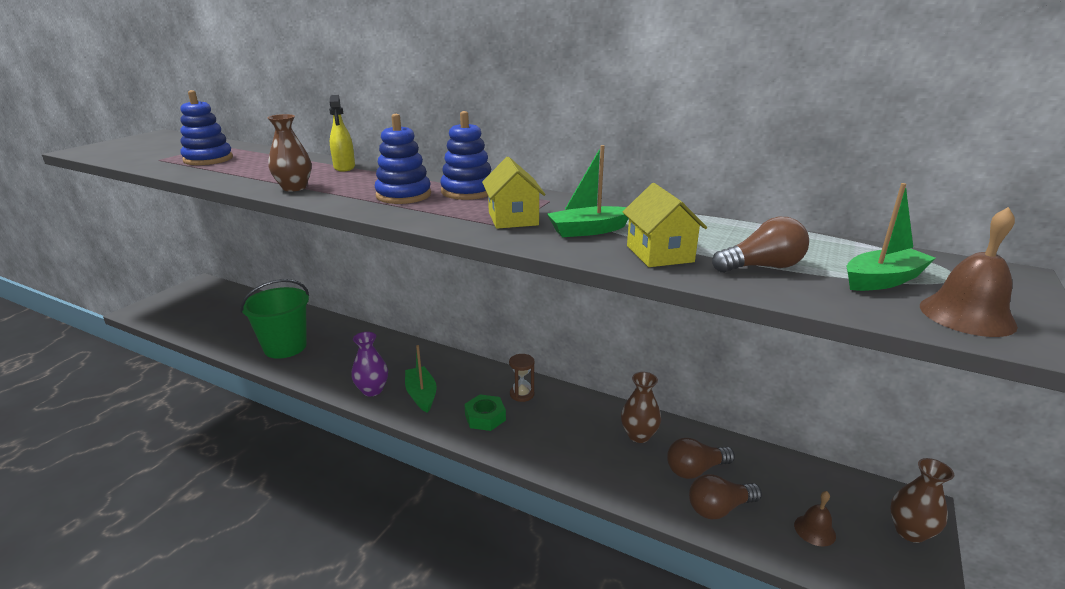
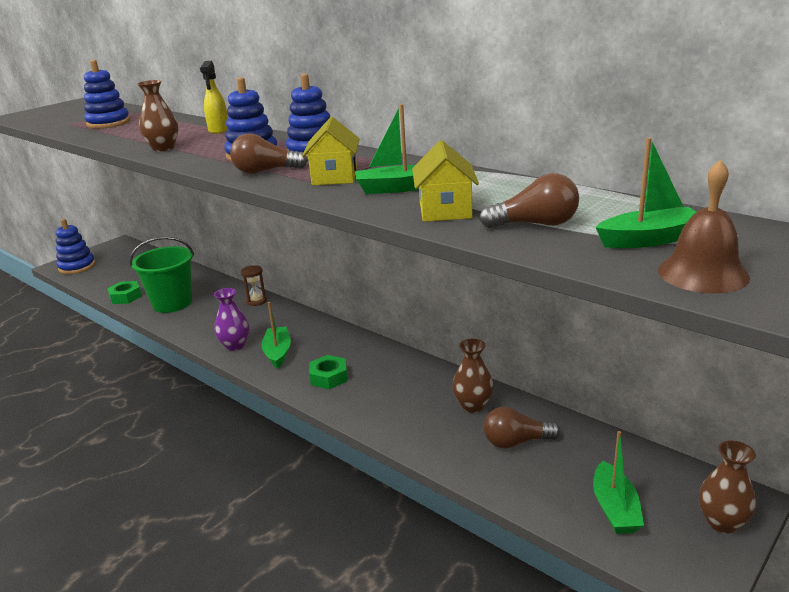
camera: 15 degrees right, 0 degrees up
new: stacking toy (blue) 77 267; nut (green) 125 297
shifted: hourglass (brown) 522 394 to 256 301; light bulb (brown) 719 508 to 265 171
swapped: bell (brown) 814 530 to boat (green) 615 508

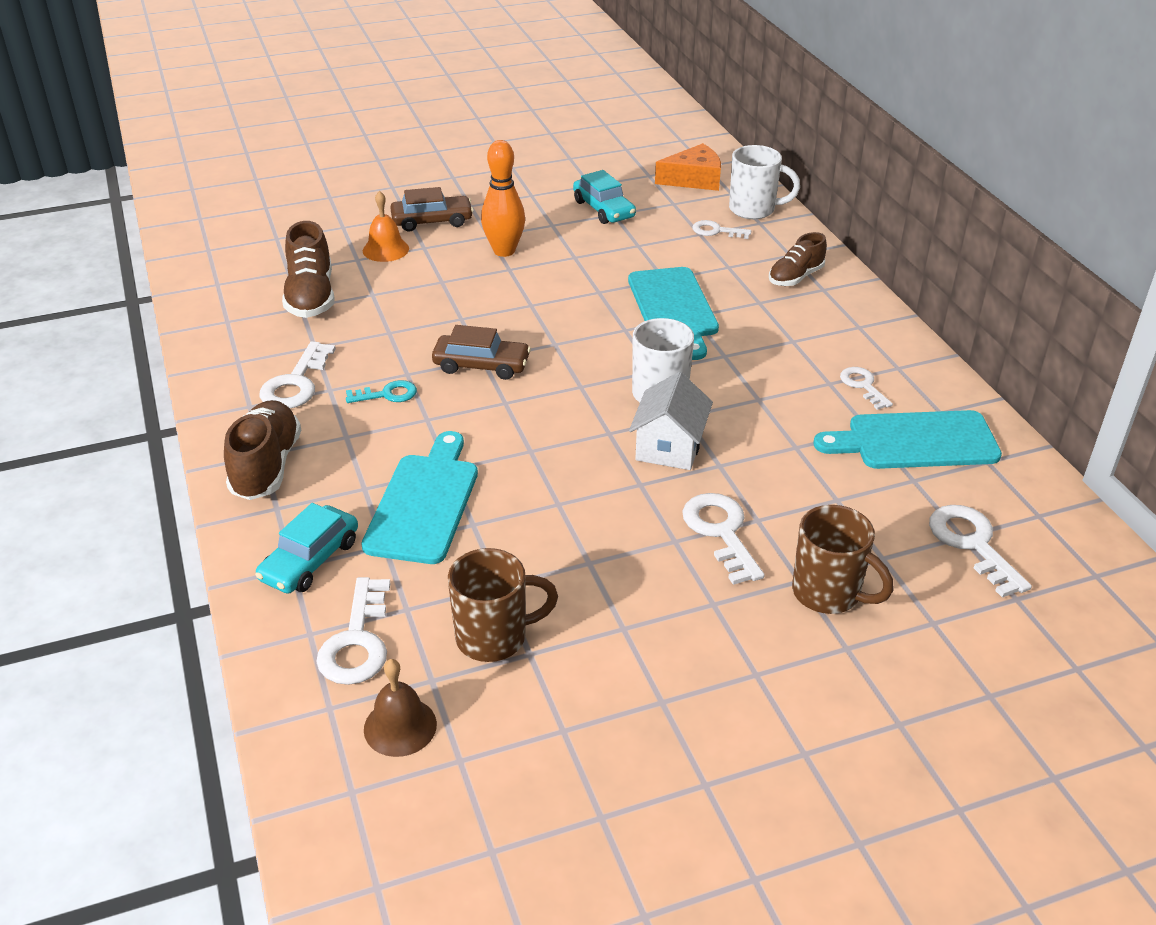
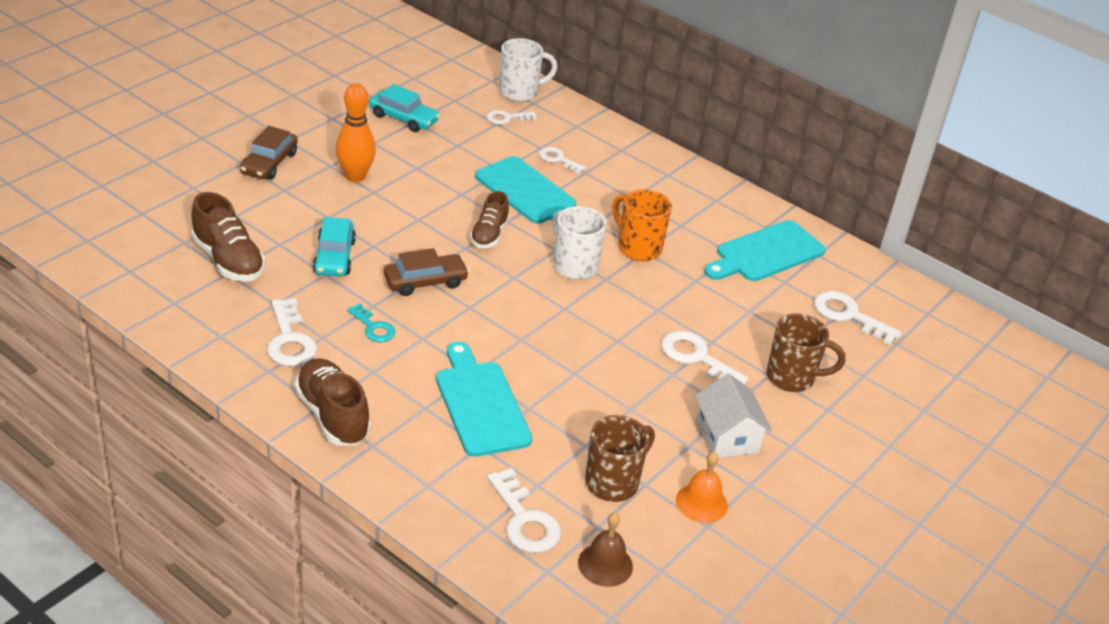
camera: 35 degrees left, 0 degrees up
gone: cheese (orange) 694 179
new: mug (orange) 638 248
shifted: car (turquoise) 310 560 to 334 257; bell (orange) 385 249 to 701 502; house (white) 669 447 to 727 437; shoe (brown) 795 277 to 489 235; key (white) 863 386 to 558 159
rotated: key (turquoise) 387 394 = 373 327 90 degrees clockwise; car (brown) 432 221 = 269 163 150 degrees clockwise

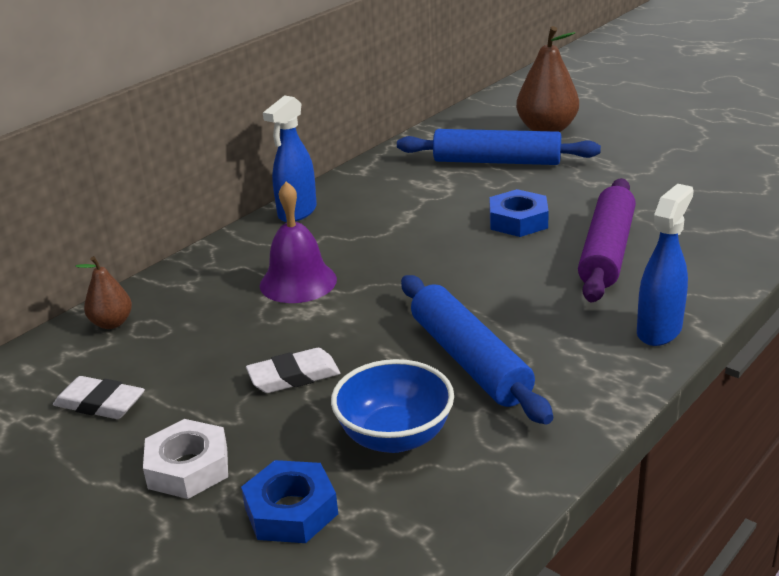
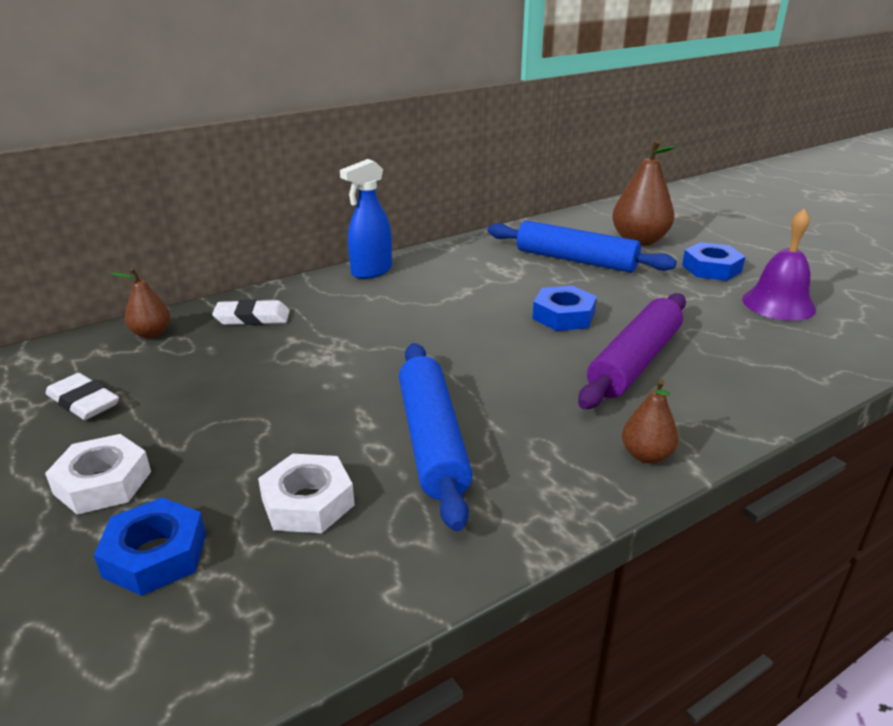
camera: 15 degrees right, 0 degrees up
new: nut (blue) 711 268
shifted: eraser (white) 294 376 to 252 318; bell (purple) 298 282 to 778 304
swapped: bowl (blue) 395 437 to nut (white) 307 502; spray bottle (blue) 659 330 to pear (brown) 646 455

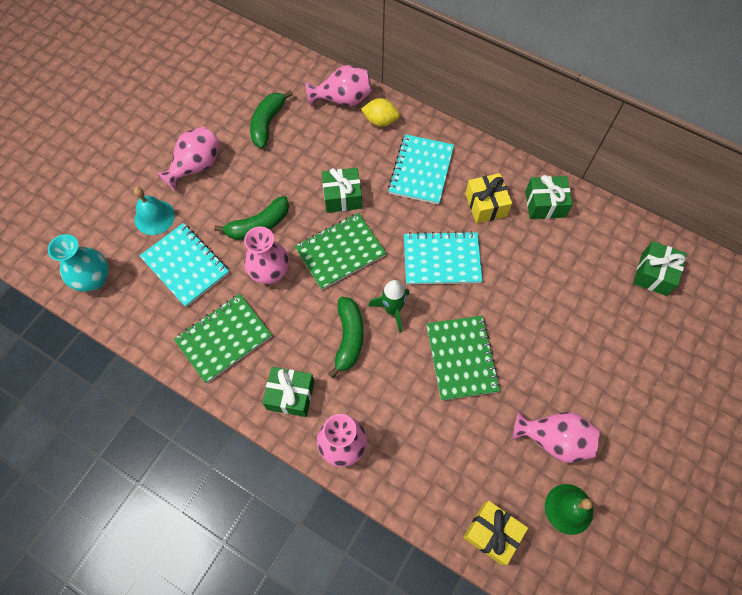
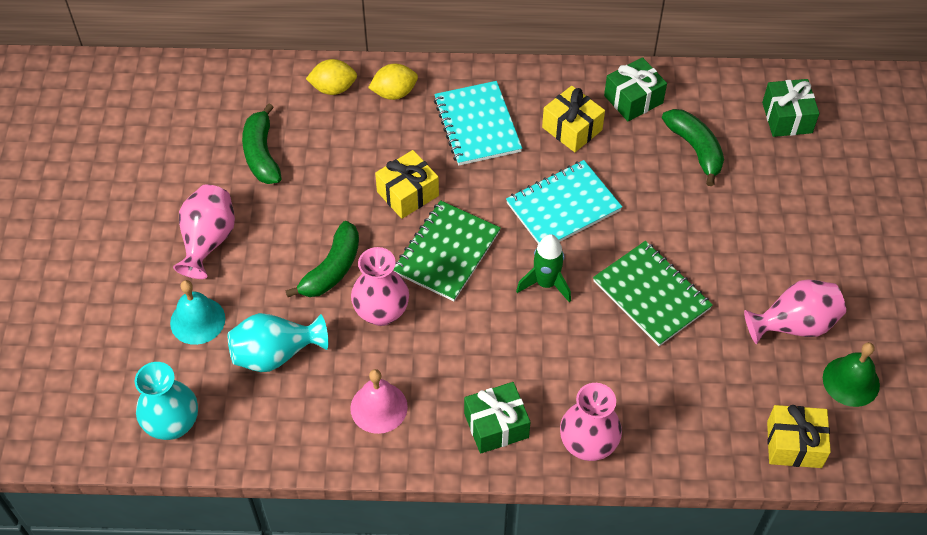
camera: 30 degrees left, 10 degrees down
shifted: banana (green) 349 338 to 695 149
swapped: notebook (turquoise) 185 265 to vase (turquoise) 276 354; notebook (green) 224 338 to bell (pink) 379 407; vase (pink) 343 99 to lemon (yellow) 333 88
repainted: gift (green) 342 197 to gift (yellow) 407 193

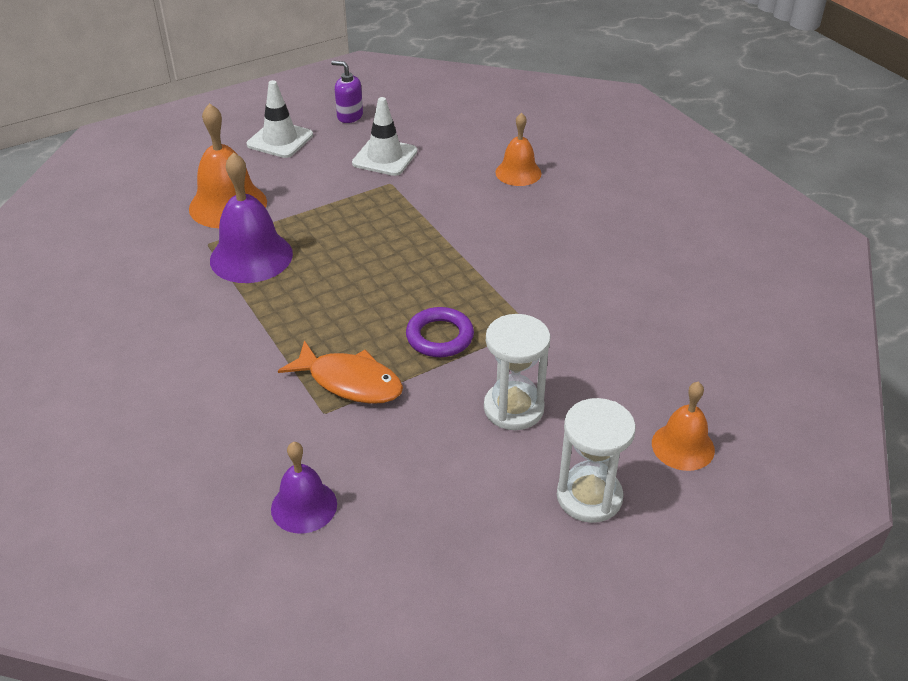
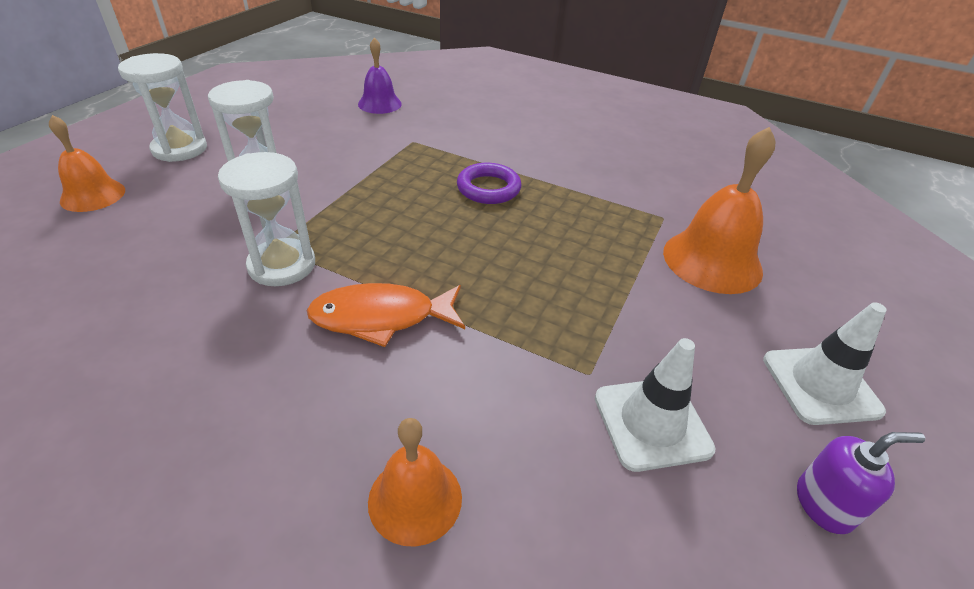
camera: 145 degrees right, 0 degrees up
gone: bell (purple) 251 256
new: hourglass (white) 282 265
shifted: fish (orange) 350 382 to 381 317; ring (purple) 439 337 to 488 188

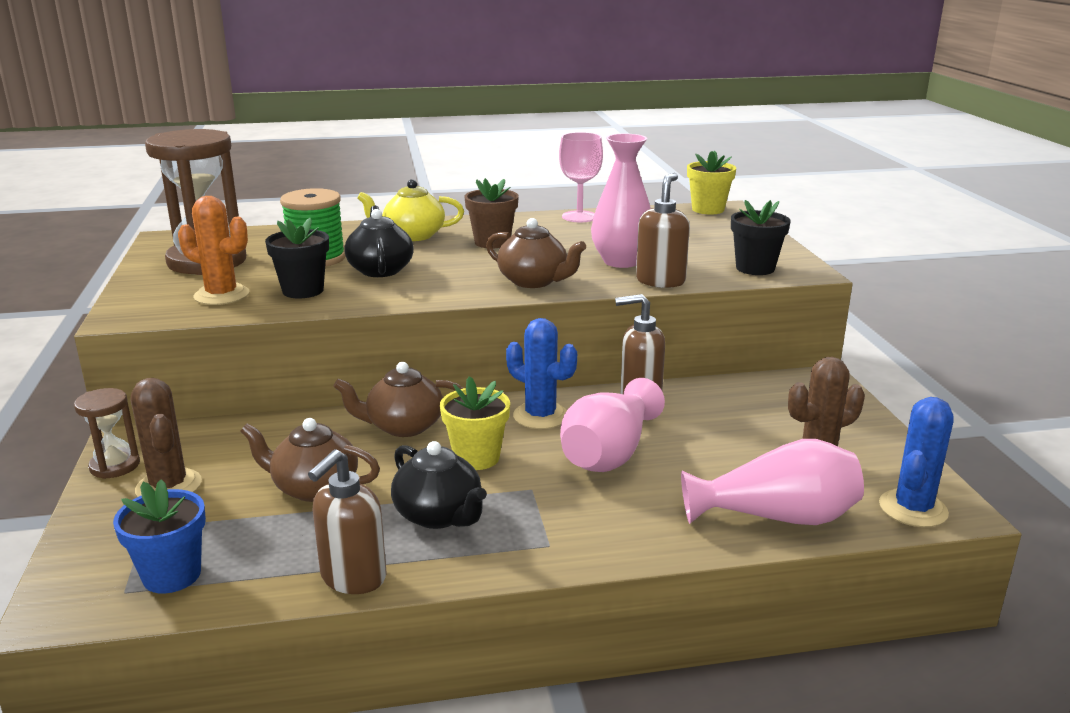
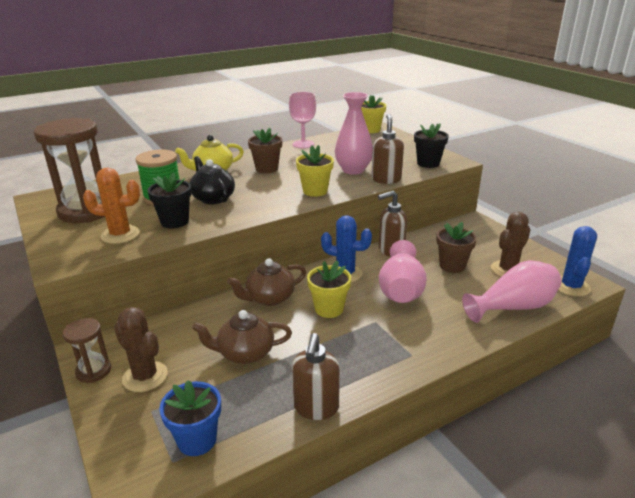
camera: 20 degrees left, 5 degrees up
gone: teapot (black) 439 515
new: flower pot (brown) 452 266
swapped: teapot (brown) 533 281 to flower pot (yellow) 315 191

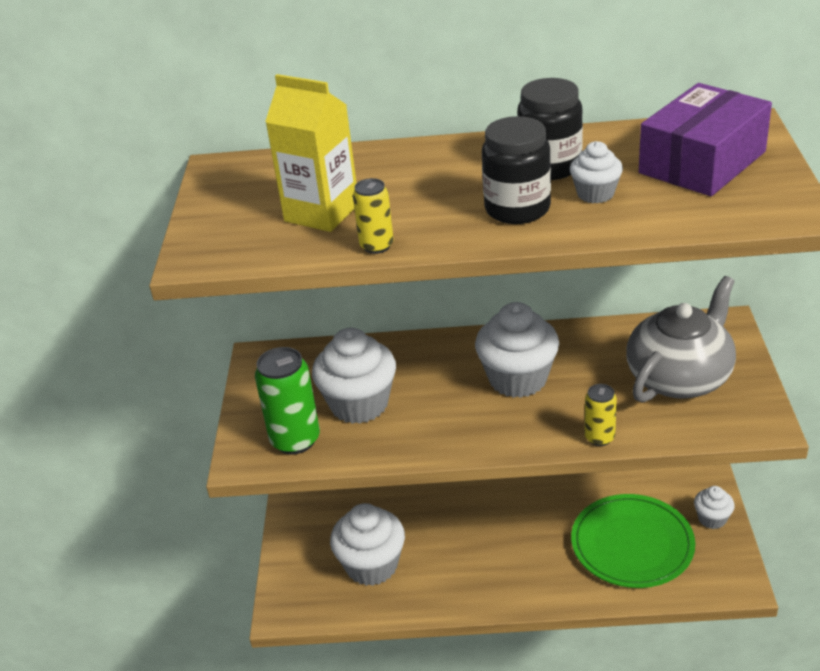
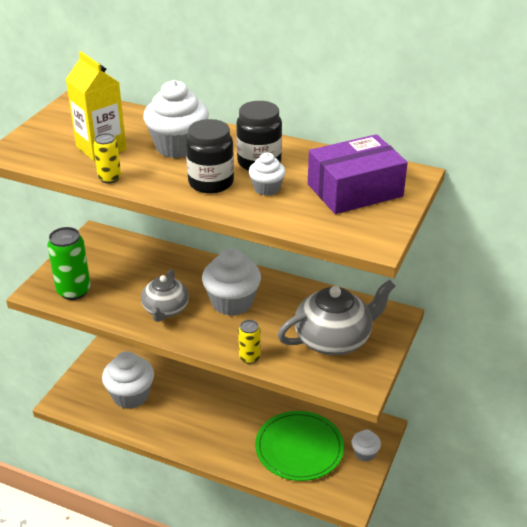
camera: 20 degrees right, 0 degrees up
new: teapot (grey) 165 309
shifted: cupcake (white) 359 404 to 178 147

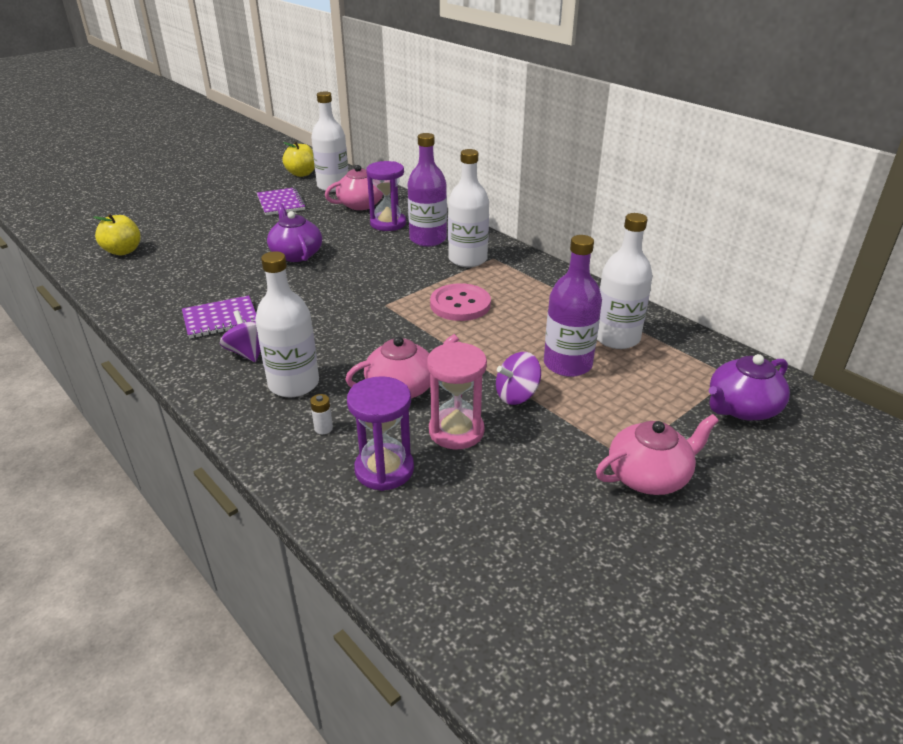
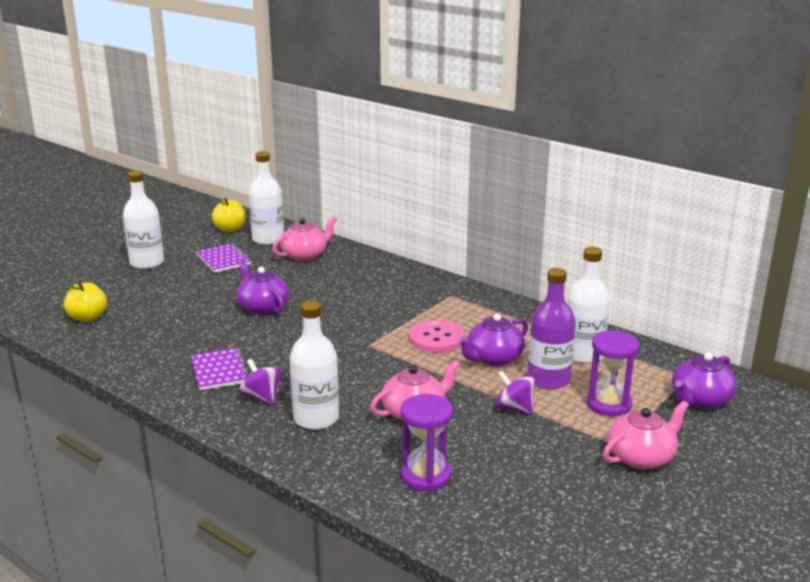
camera: 10 degrees left, 10 degrees down
gone: battery (white) 323 428; bottle (purple) 428 239; hourglass (pink) 456 431
new: teapot (purple) 493 358
shifted: hourglass (purple) 388 223 to 608 404; bottle (white) 467 259 to 147 263
rotated: notebook (purple) 220 319 = 220 371 75 degrees counterclockwise; spinning top (purple) 517 395 = 514 408 75 degrees clockwise

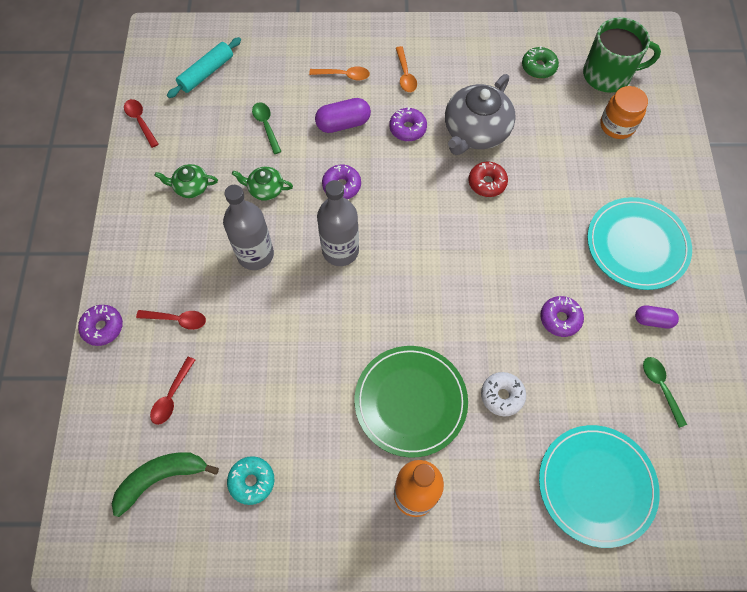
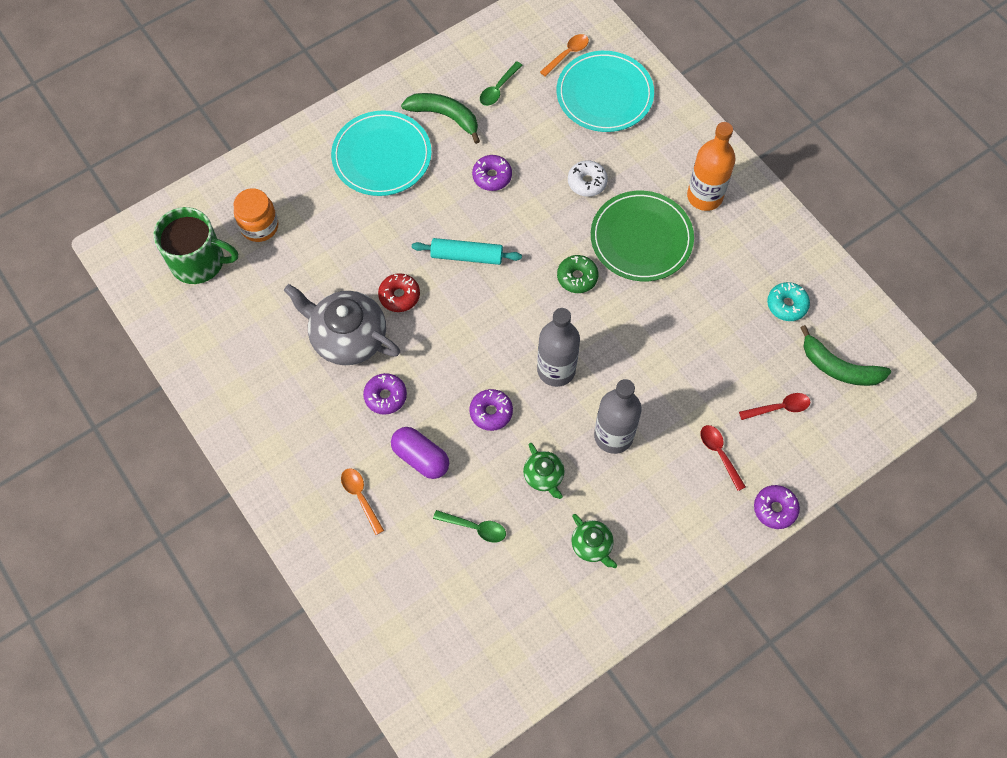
camera: 125 degrees left, 0 degrees up
gone: spoon (red) 140 121
shifted: rolling pin (turquoise) 206 73 to 467 256; spoon (orange) 405 75 to 567 54; donut (green) 538 67 to 577 277
swapped: capsule (purple) 653 320 to banana (green) 445 116
rotated: spoon (green) 266 126 = 474 527 105 degrees counterclockwise; teapot (grey) 475 131 = 347 336 150 degrees counterclockwise; mug (green) 608 75 = 199 261 135 degrees clockwise

